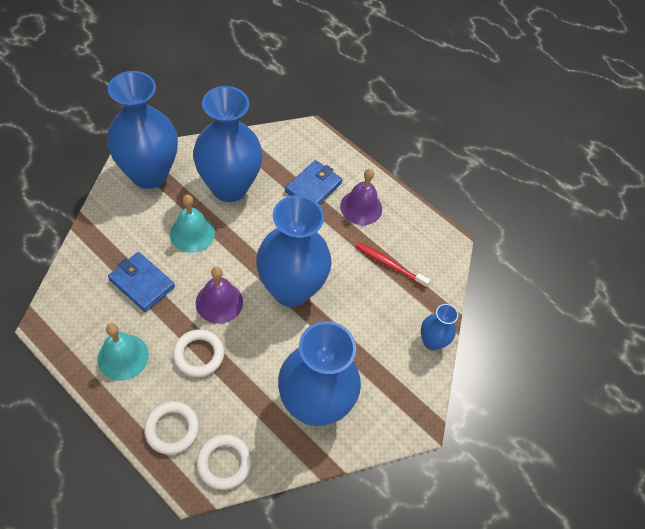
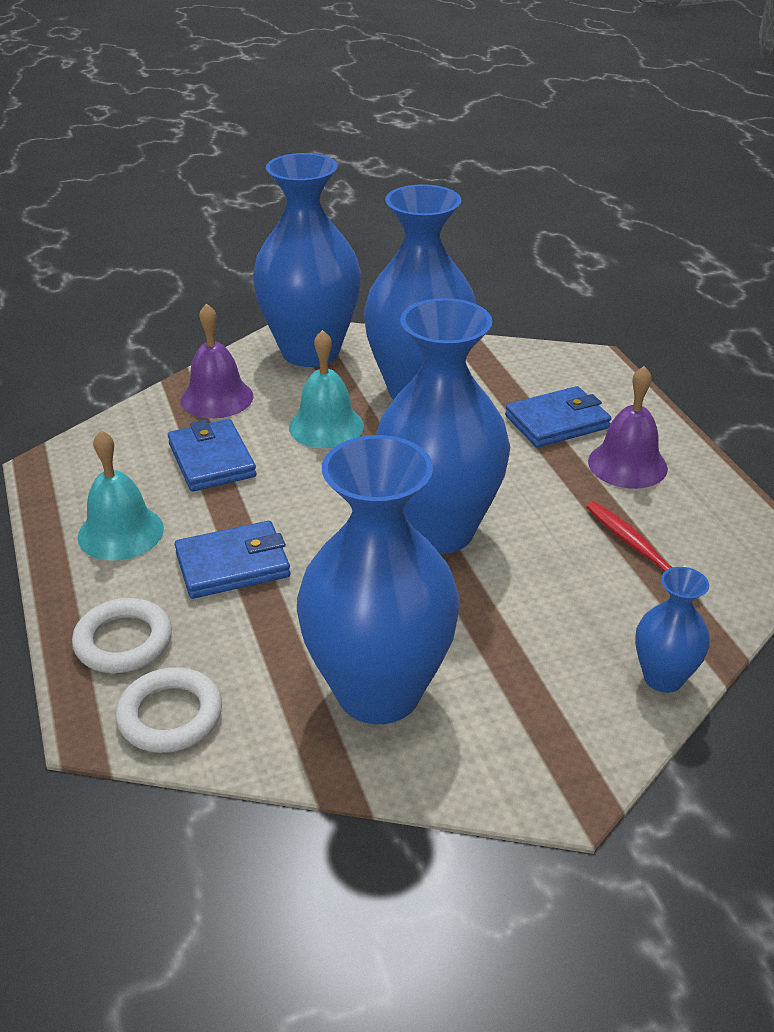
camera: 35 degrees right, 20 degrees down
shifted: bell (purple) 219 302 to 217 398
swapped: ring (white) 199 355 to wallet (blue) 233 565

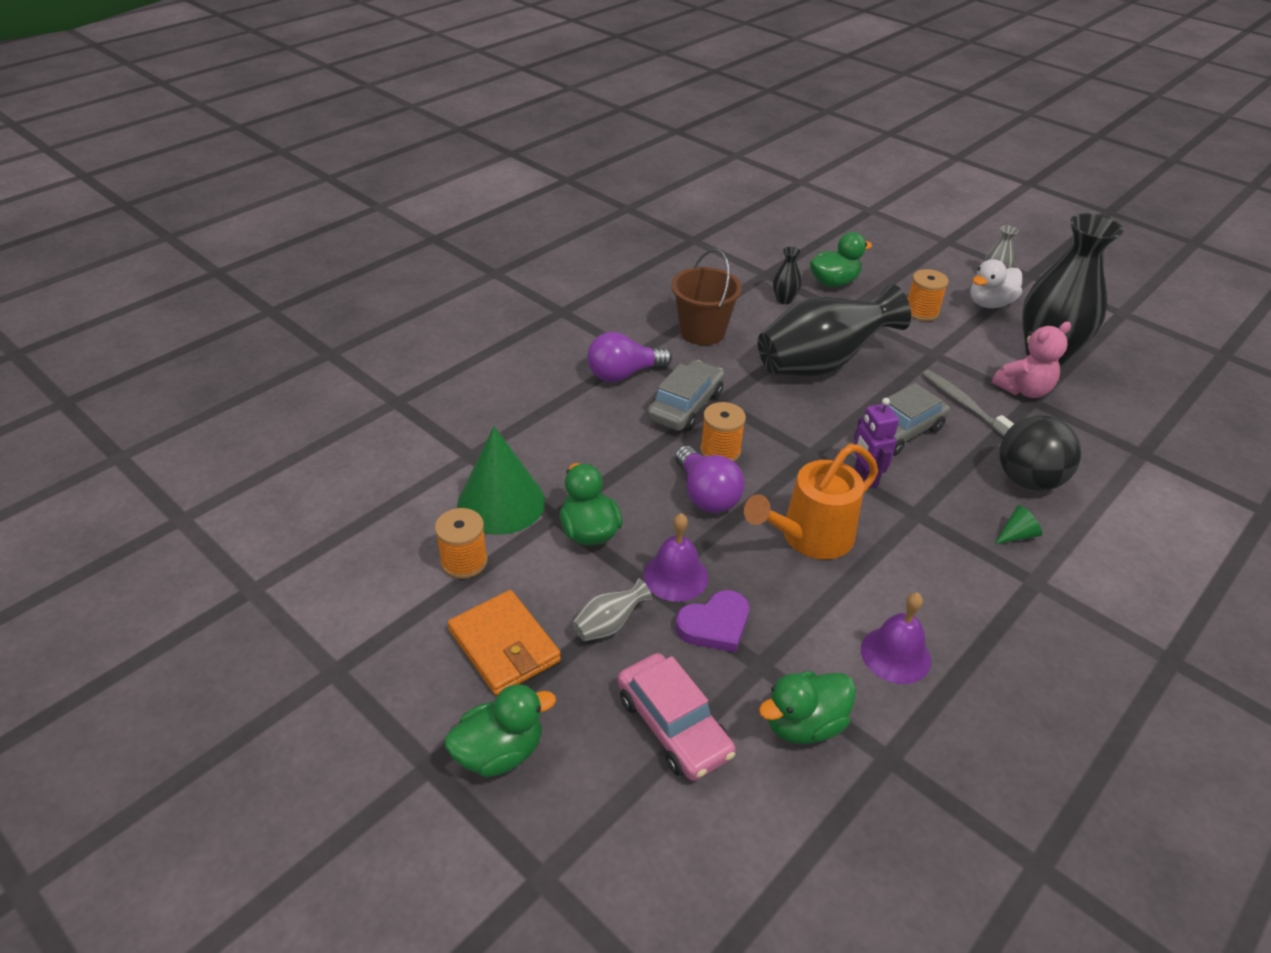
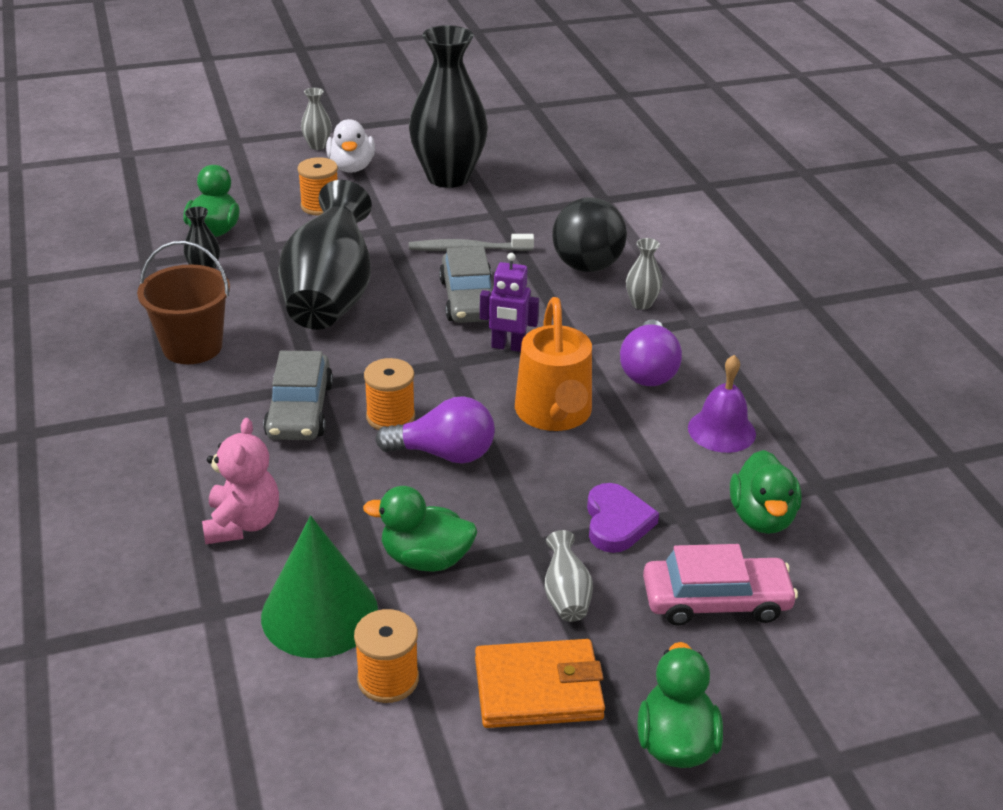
camera: 60 degrees left, 5 degrees down
gone: bell (purple) 675 576
shifted: light bulb (purple) 623 374 to 648 371; teddy bear (pink) 1023 390 to 242 523
swapped: cone (green) 1016 535 to vase (grey) 641 304
rotated: car (grey) 686 405 = 299 410 150 degrees counterclockwise

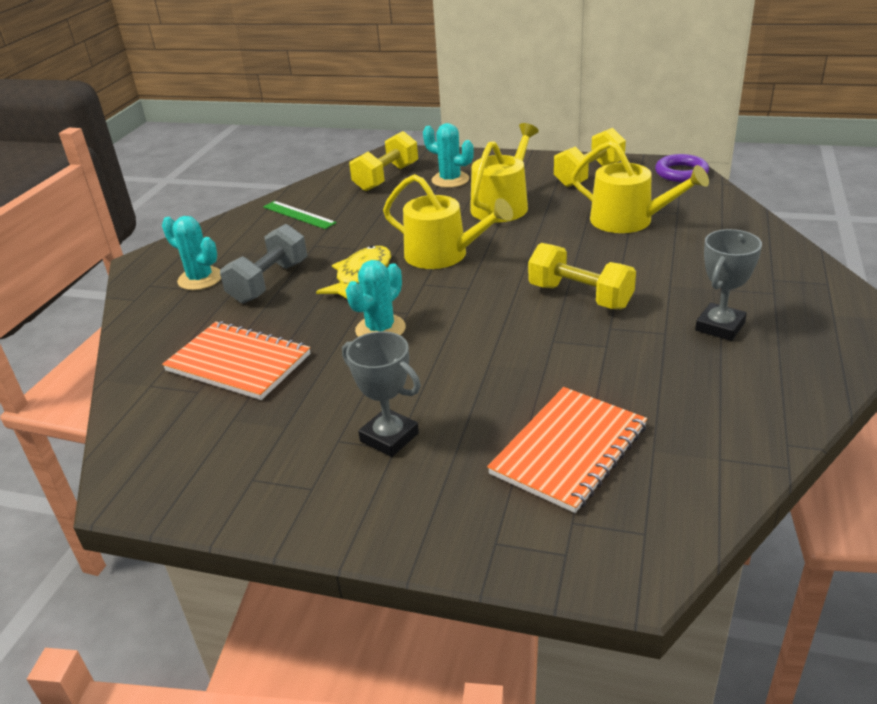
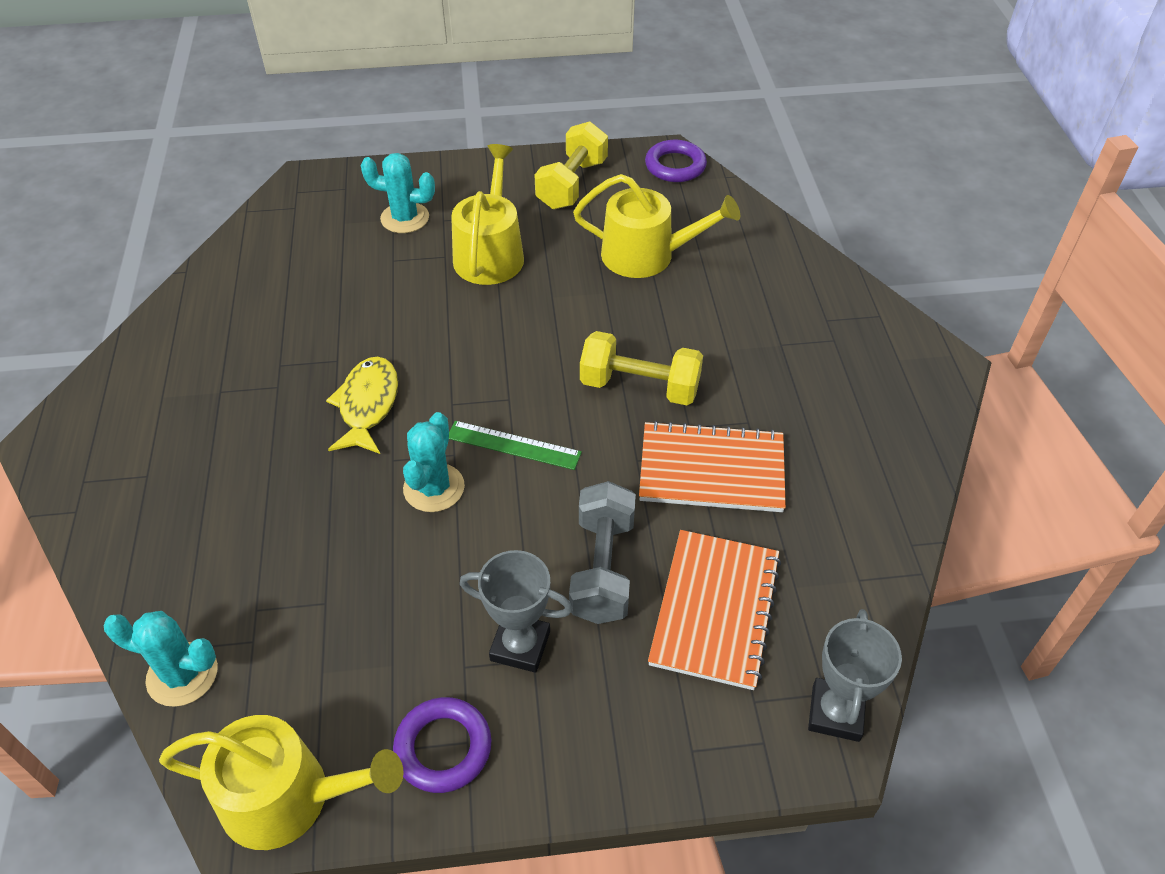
camera: 25 degrees left, 15 degrees up
gone: dumbbell (yellow) 386 178
new: ring (purple) 443 748
shifted: cactus (turquoise) 200 279 to 182 674; notebook (orange) 238 363 to 711 470; dumbbell (grey) 269 282 to 603 568; ruler (green) 299 215 to 513 445; watering can (yellow) 443 255 to 288 797; trophy (grey) 720 326 to 835 713

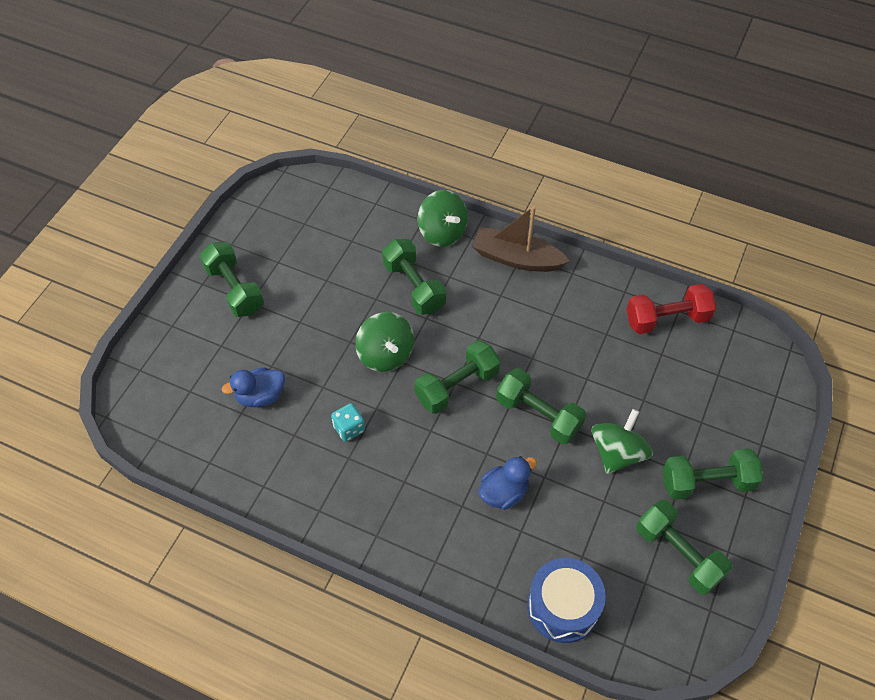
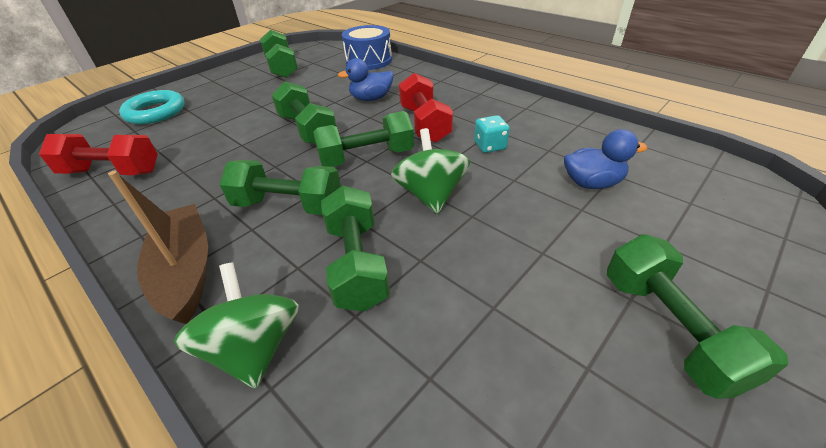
camera: 160 degrees left, 15 degrees down
gone: spinning top (green) 617 453
new: ring (turquoise) 155 112; dumbbell (red) 424 124
shifted: dumbbell (green) 707 483 to 288 205
rotated: boat (brown) 516 258 = 186 271 150 degrees counterclockwise

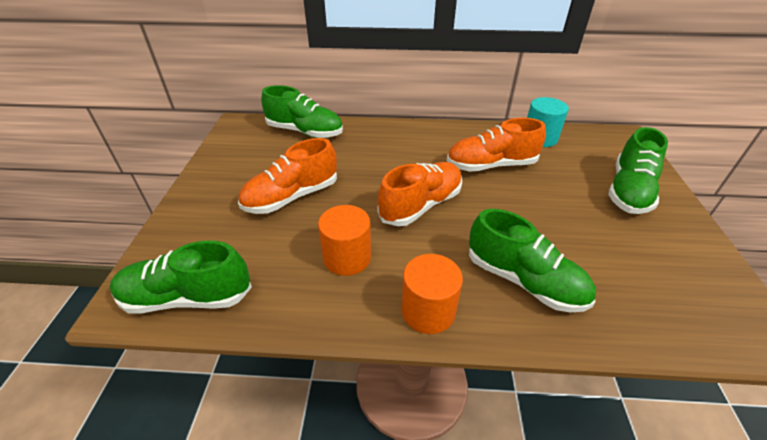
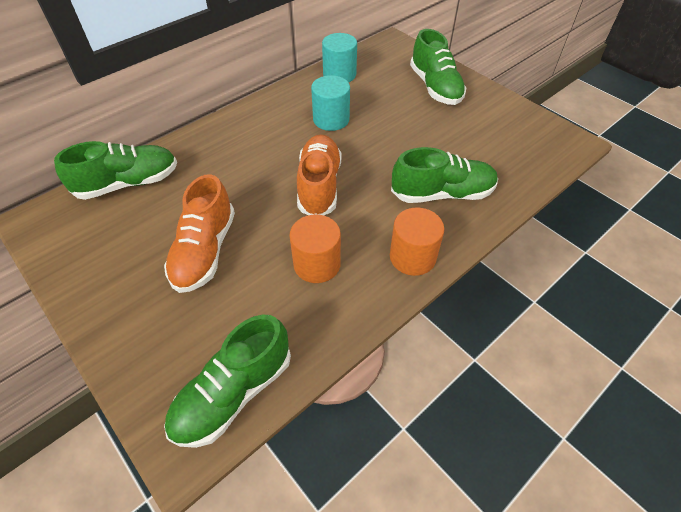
camera: 45 degrees left, 10 degrees up
swapped: shoe (orange) 491 165 to cylinder (turquoise) 331 119

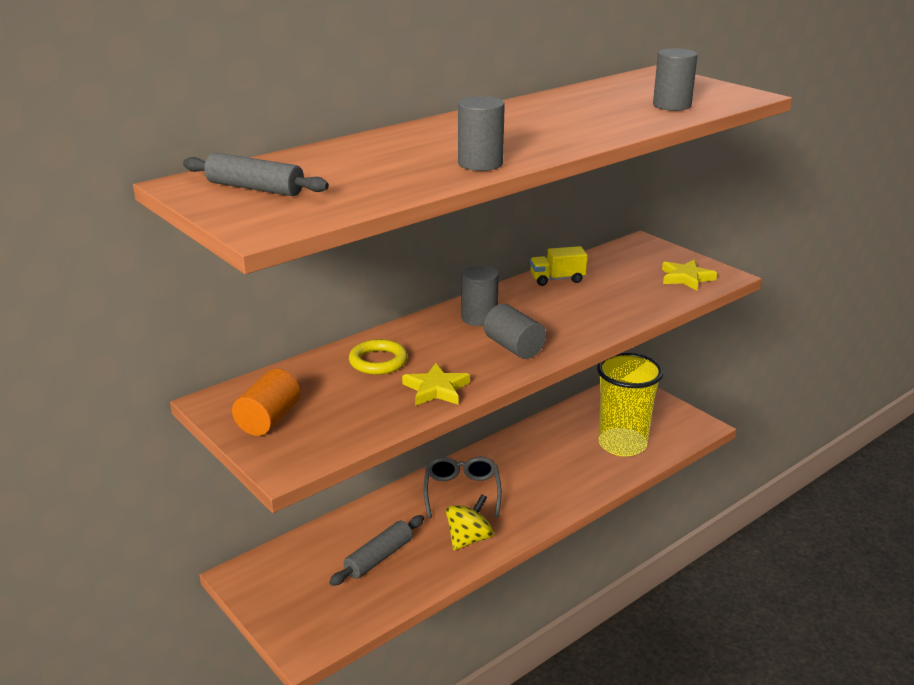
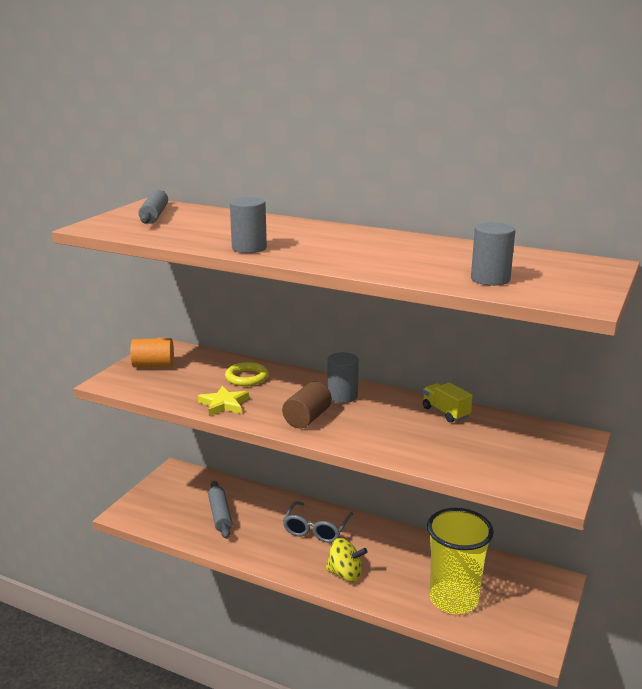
camera: 65 degrees right, 5 degrees down
gone: star (yellow) 686 278
shifted: spinning top (yellow) 469 539 to 345 574
repainted: cylinder (grey) 514 347 to cylinder (brown) 307 418
rotated: rolling pin (grey) 379 558 = 220 515 60 degrees clockwise; glasses (grey) 462 492 = 316 529 135 degrees clockwise

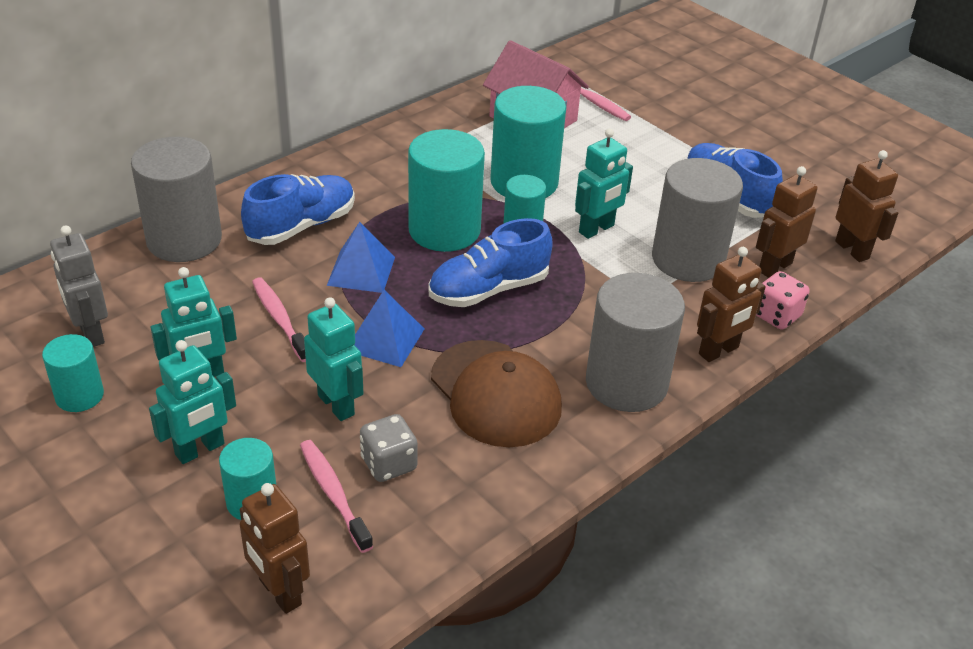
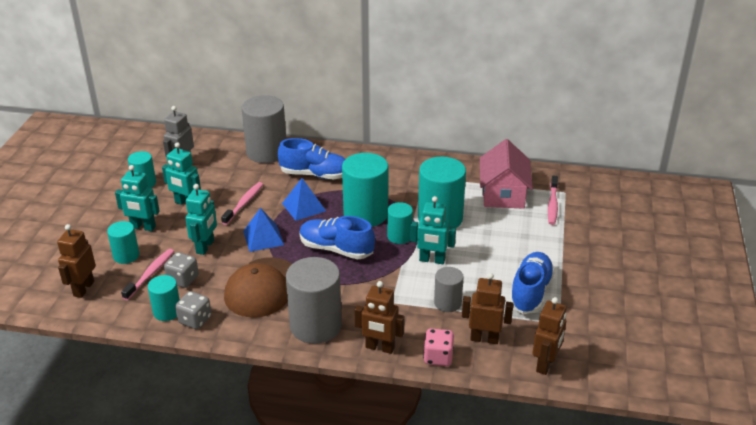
camera: 55 degrees right, 5 degrees down
new: cylinder (turquoise) 167 311; dice (grey) 195 320
scaled: cylinder (grey) 688 259 = 447 303 x0.55

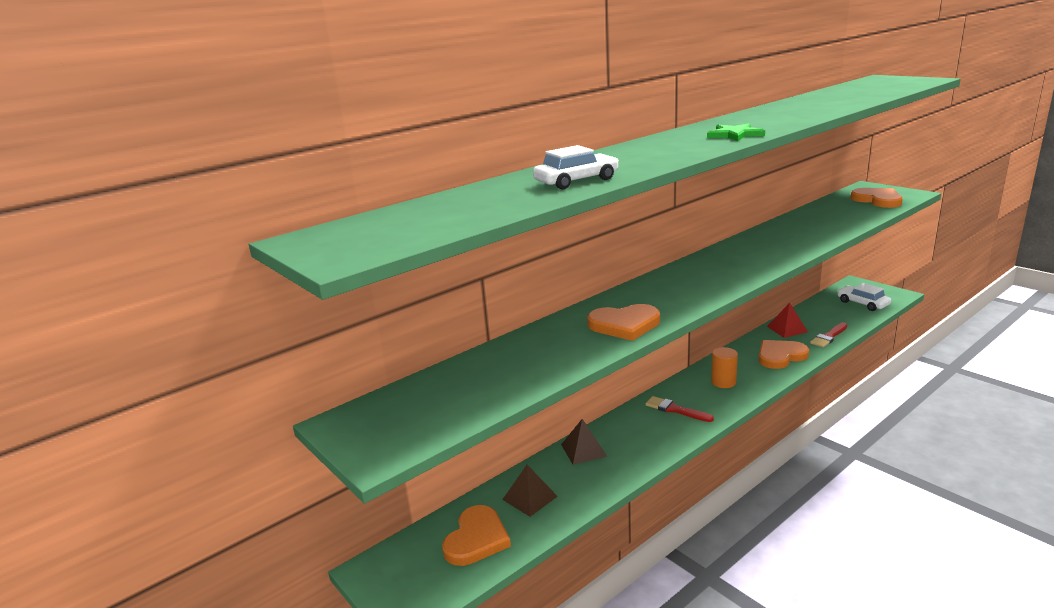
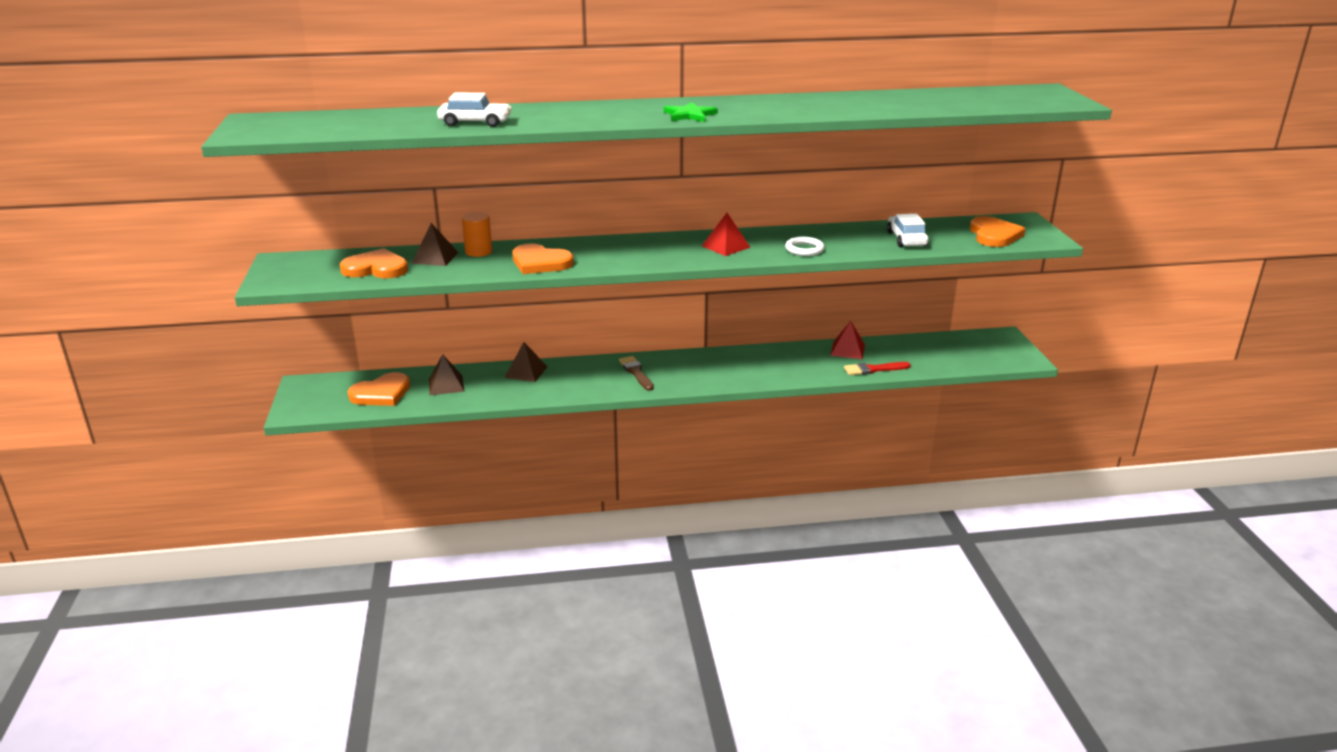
camera: 30 degrees right, 5 degrees up
new: pyramid (brown) 435 257; pyramid (red) 726 246; ring (white) 804 249
shifted: cylinder (orange) 723 382 to 478 252; heart (orange) 780 356 to 376 268; car (white) 862 303 to 906 239
repainted: brush (red) 675 410 to brush (brown) 636 372

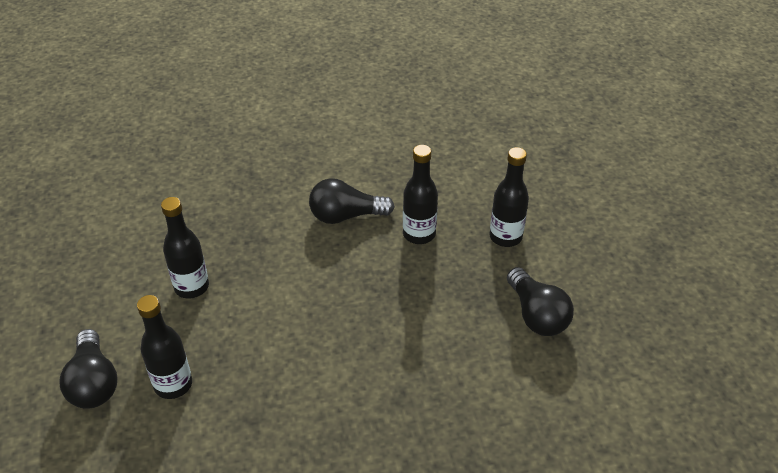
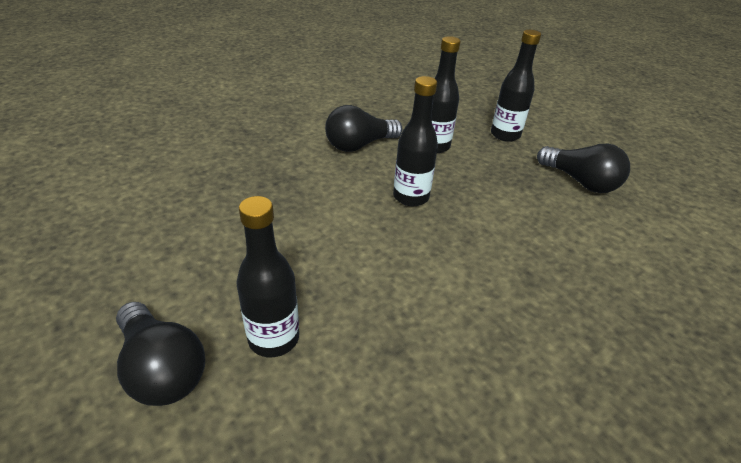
camera: 25 degrees left, 5 degrees down
shifted: bottle (black) 191 287 to 411 197

